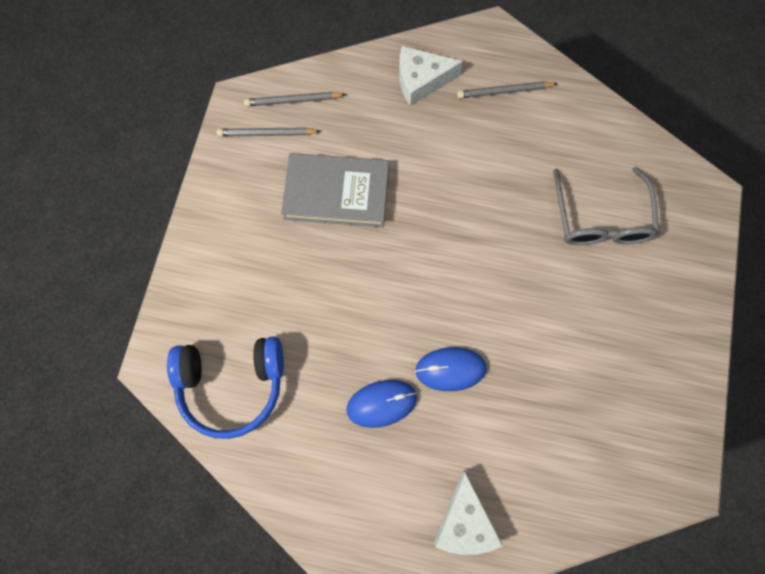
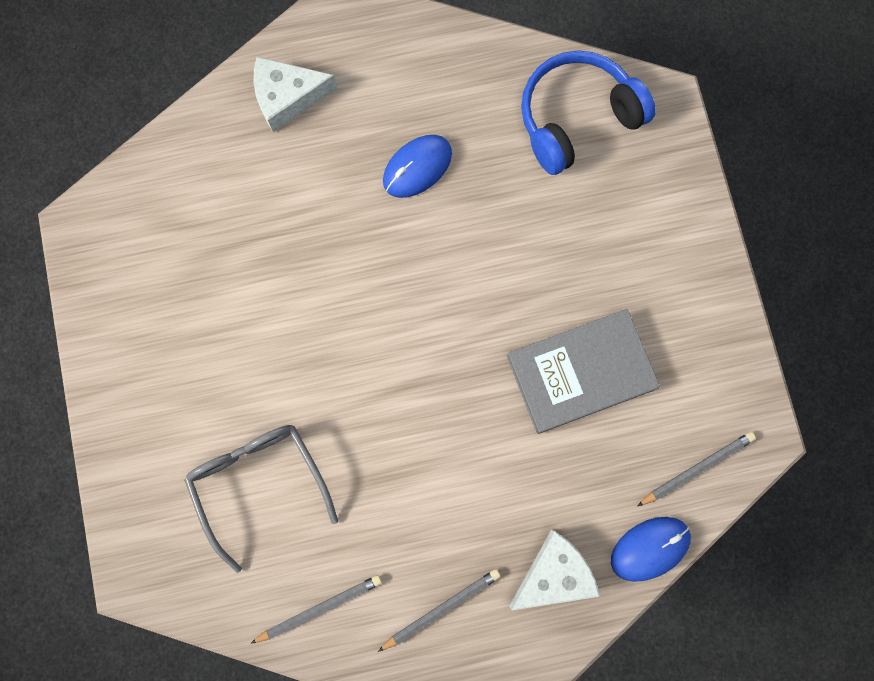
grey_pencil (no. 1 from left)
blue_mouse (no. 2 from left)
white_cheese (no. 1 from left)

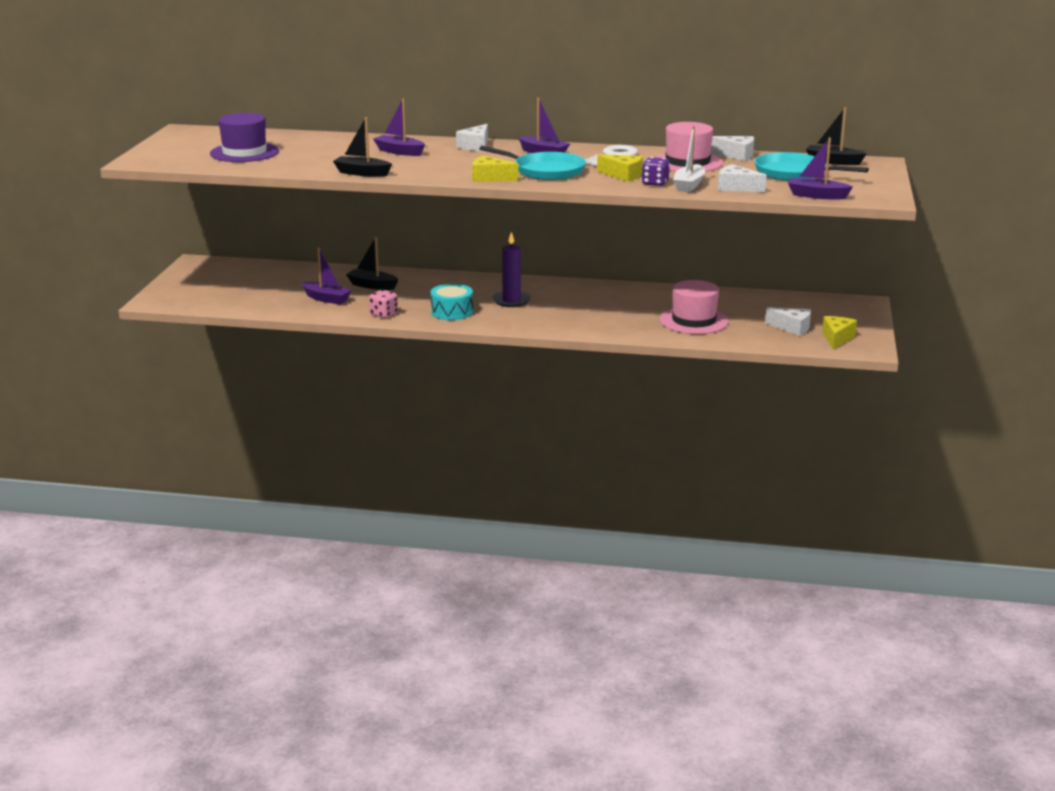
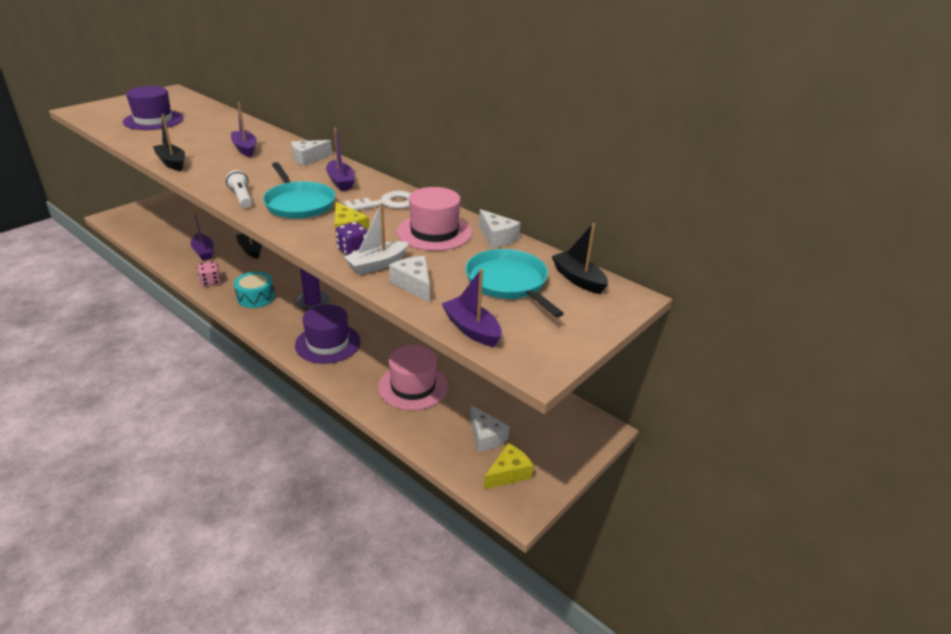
white_flashlight
purple_hat (no. 2 from left)

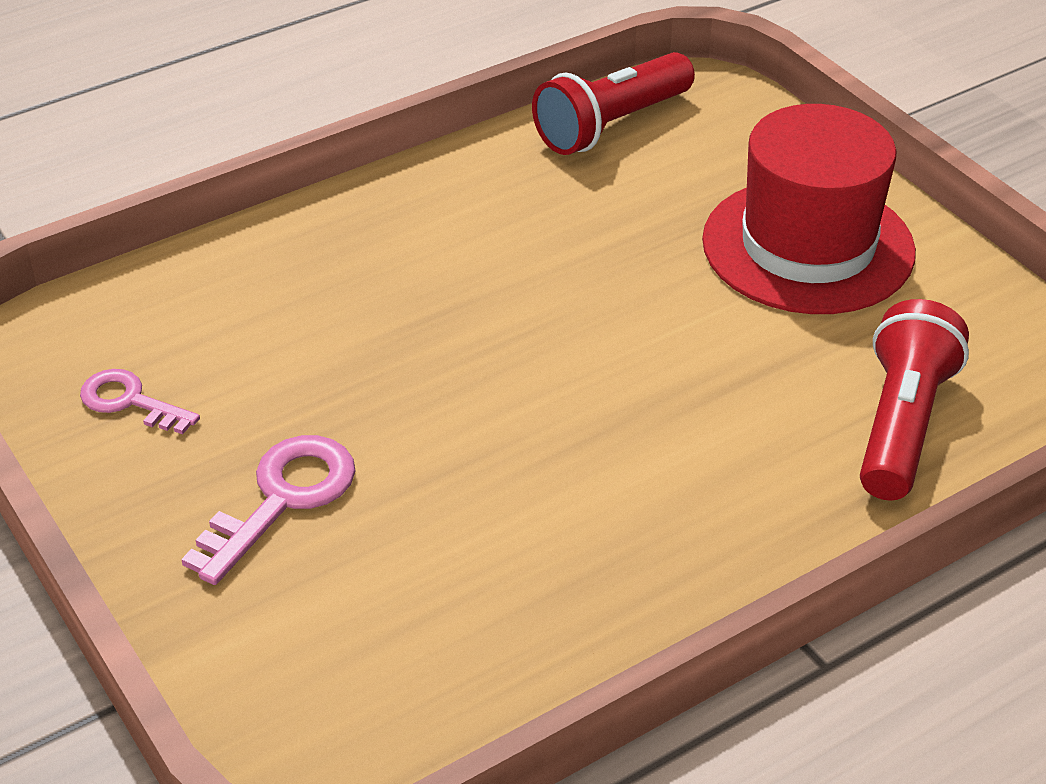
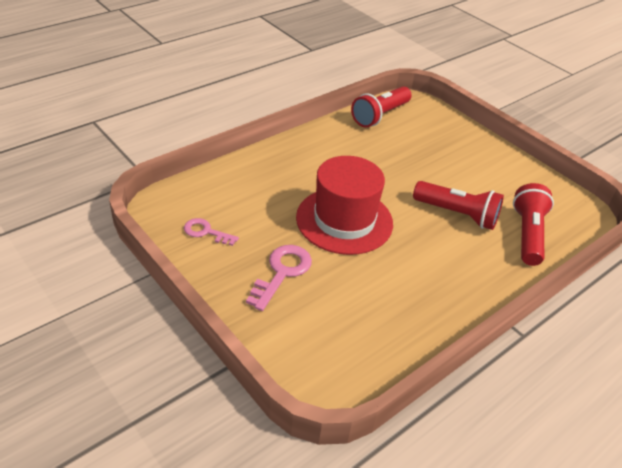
red_hat
red_flashlight (no. 2 from left)

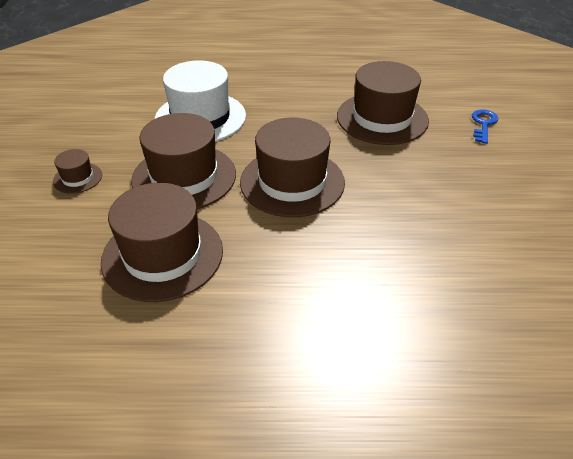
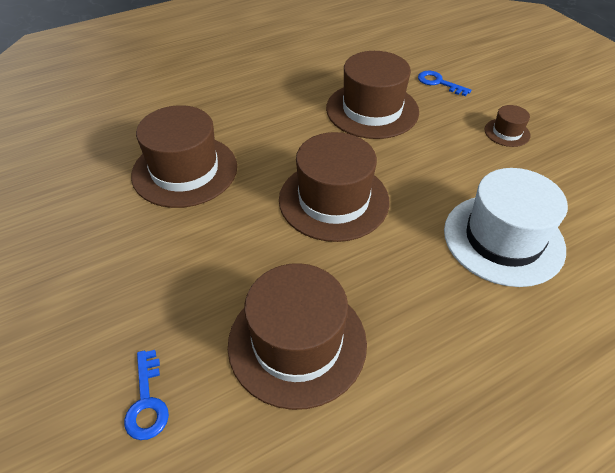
brown_hat (no. 1 from left)
blue_key (no. 2 from left)

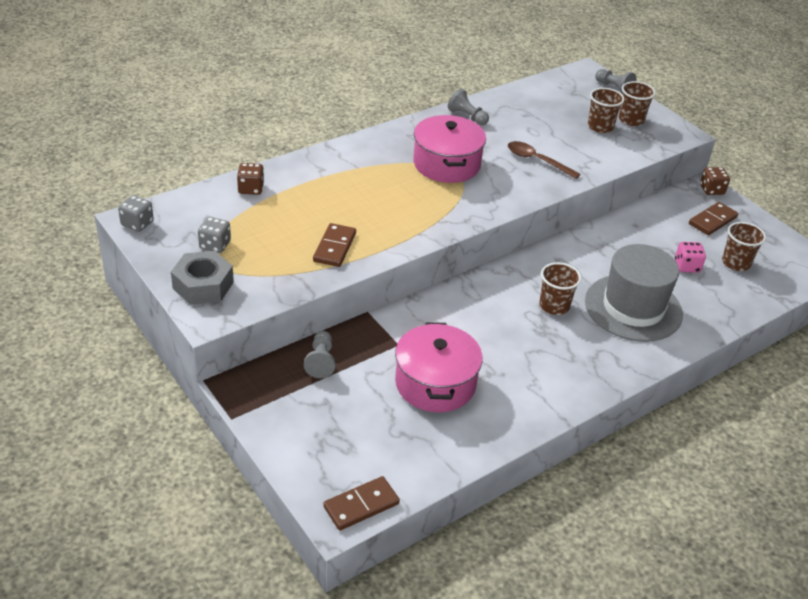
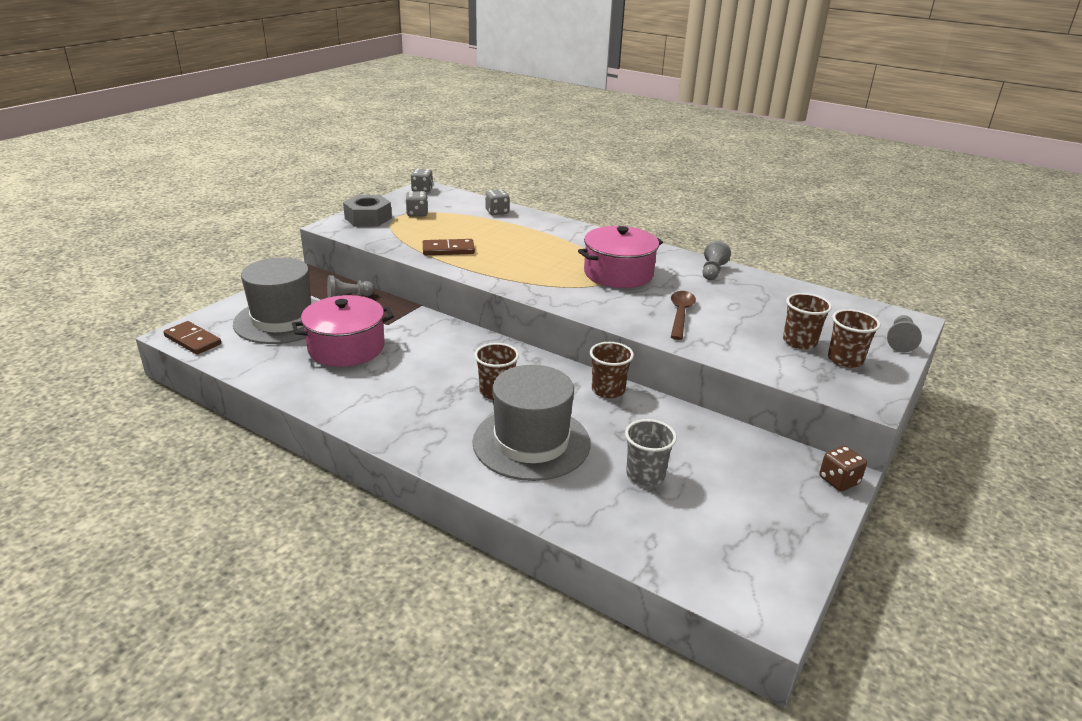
grey_dice (no. 3 from left)
brown_domino (no. 3 from left in the first image)
brown_cup (no. 2 from left)
grey_cup
grey_hat (no. 1 from left)

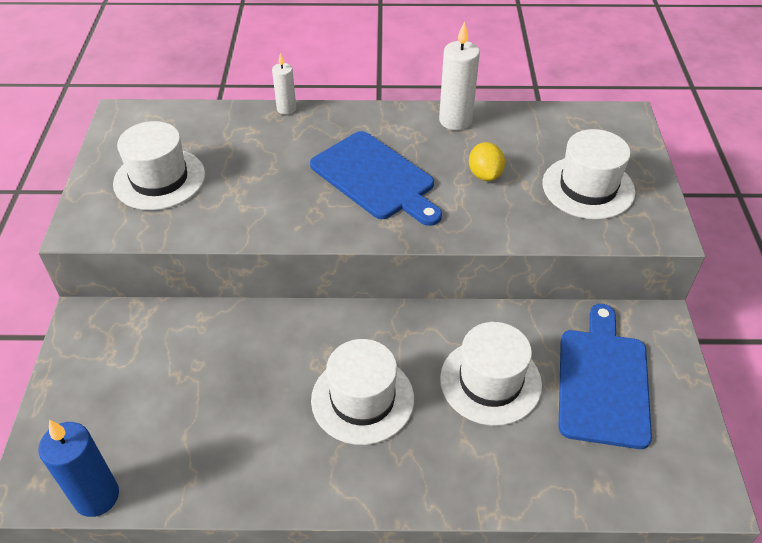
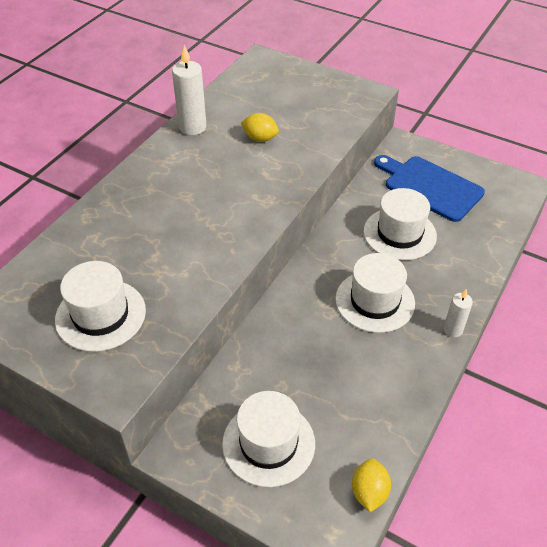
white_candle (no. 2 from left)
white_hat (no. 2 from left)
blue_cutting_board (no. 1 from left in the first image)
yellow_lemon (no. 2 from left)

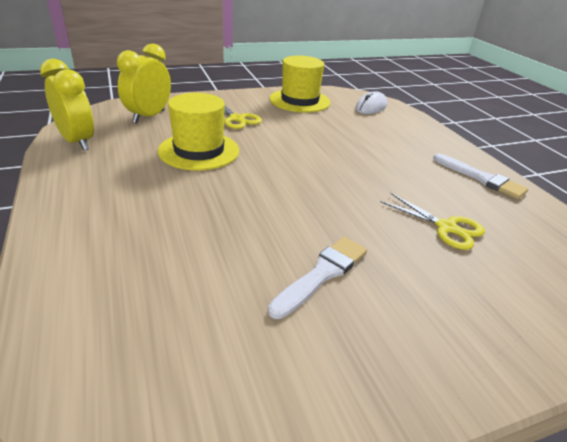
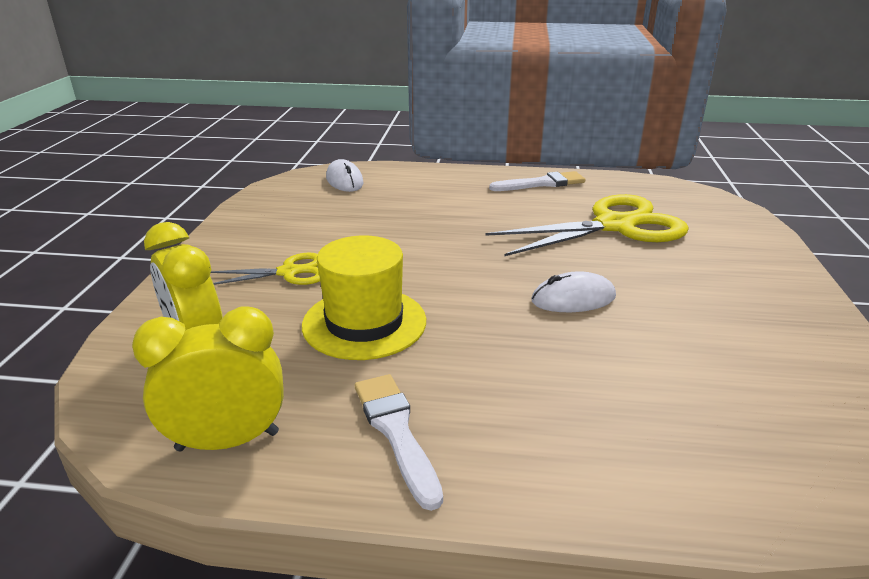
yellow_hat (no. 2 from left in the first image)
yellow_scissors (no. 2 from left)
white_brush (no. 1 from left)
white_mouse (no. 2 from left)

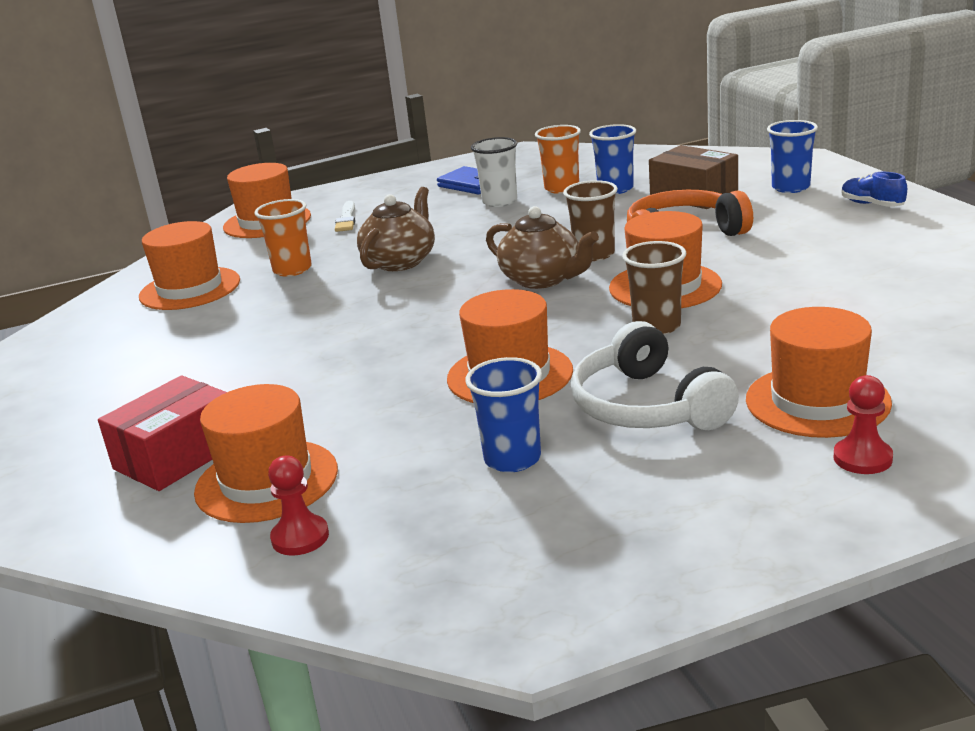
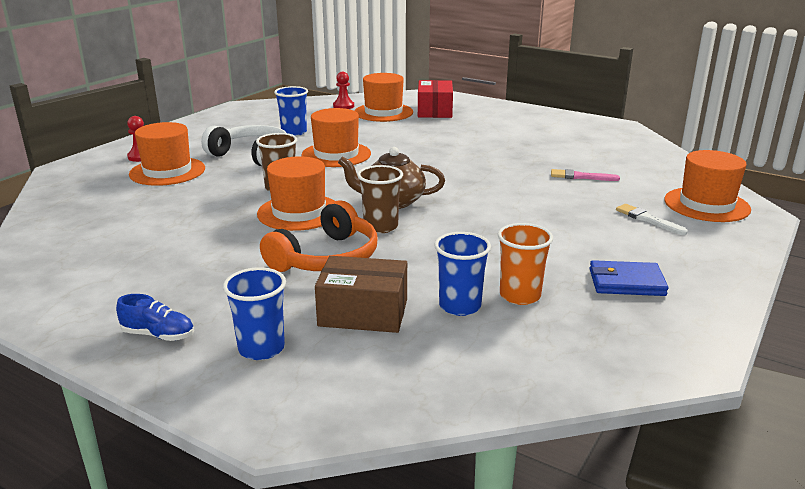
white_cup
brown_teapot (no. 1 from left in the first image)
pink_brush
orange_hat (no. 1 from left in the first image)

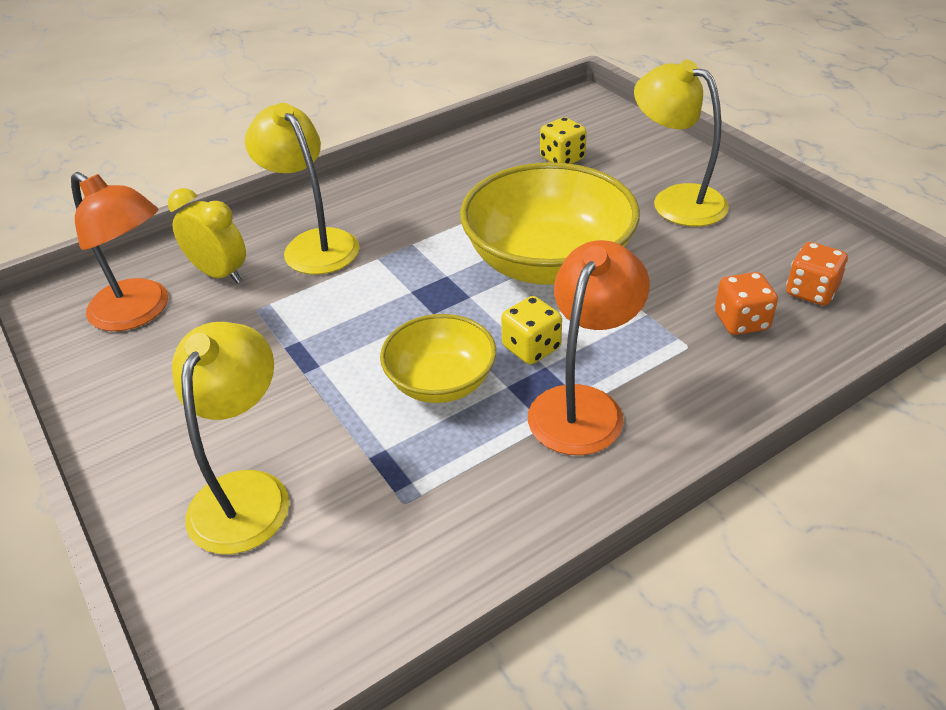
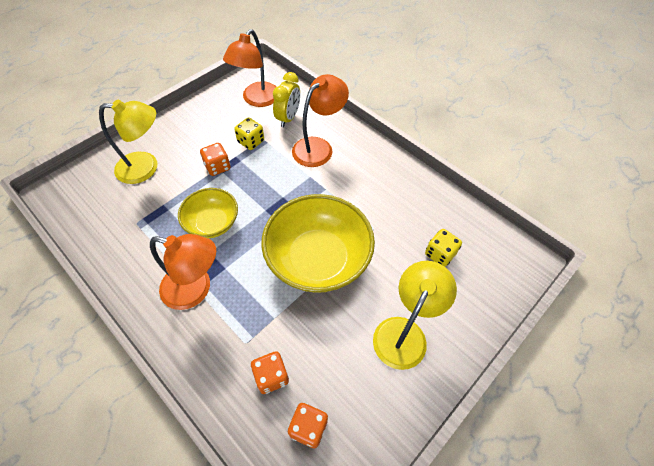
orange_lamp (no. 3 from left)
yellow_dice (no. 1 from left)
orange_dice (no. 1 from left)

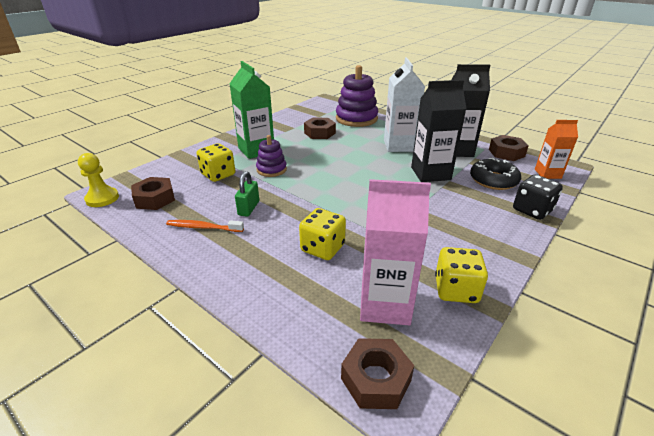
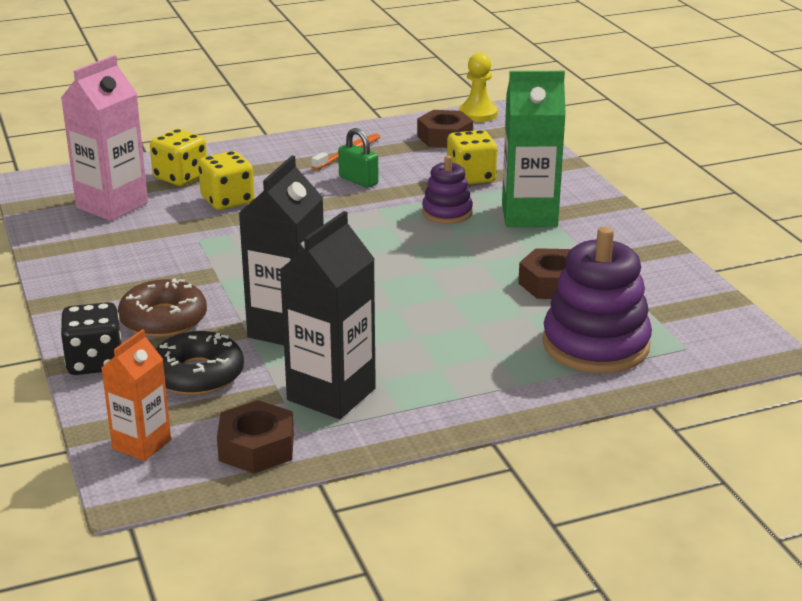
white_carton
yellow_dice (no. 1 from left)
brown_nut (no. 3 from left in the first image)
brown_donut

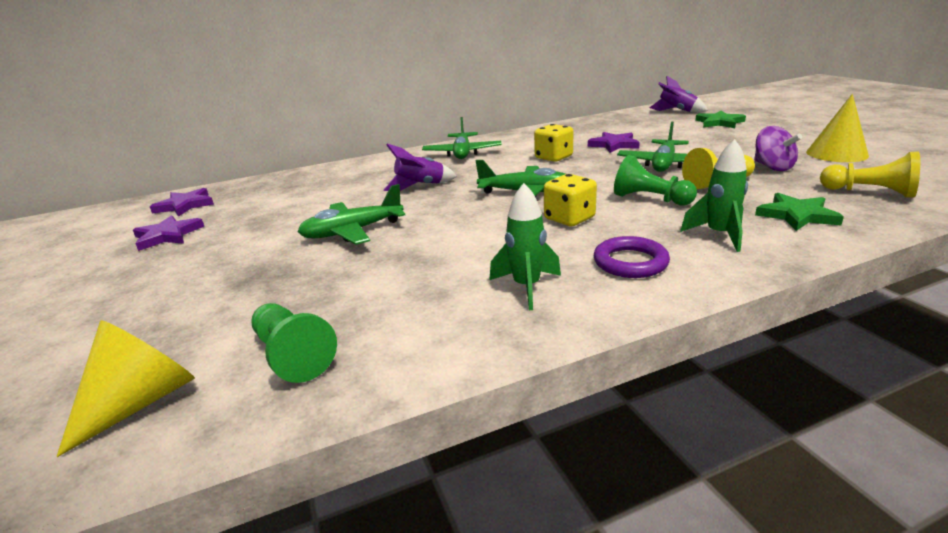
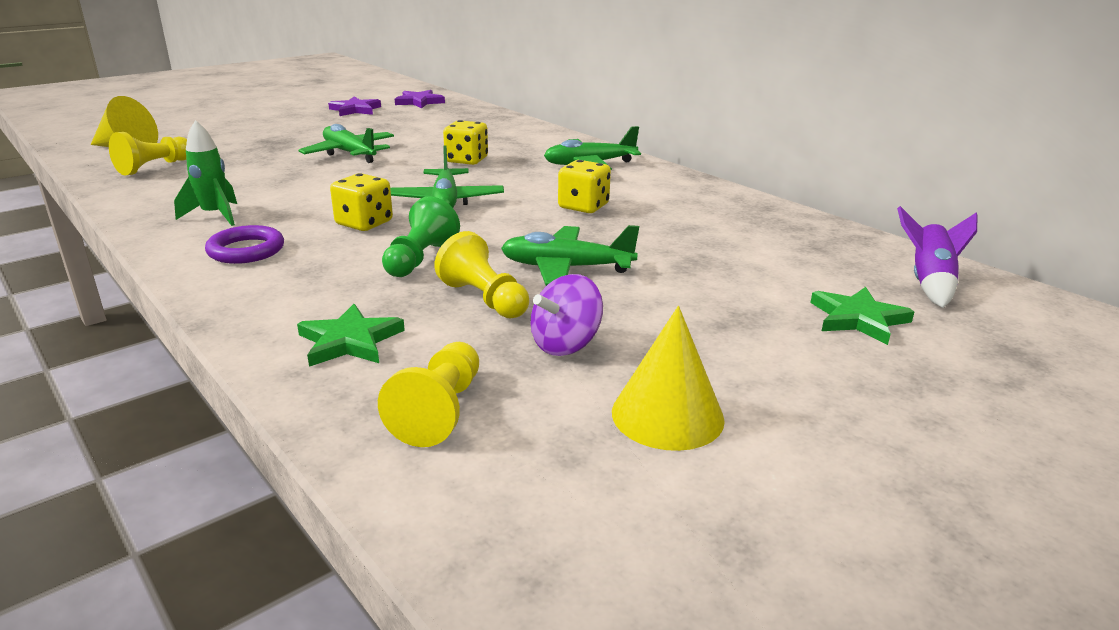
purple_star (no. 3 from left in the first image)
green_rocket (no. 2 from left in the first image)
yellow_dice (no. 2 from left)
yellow_pawn (no. 1 from left)

